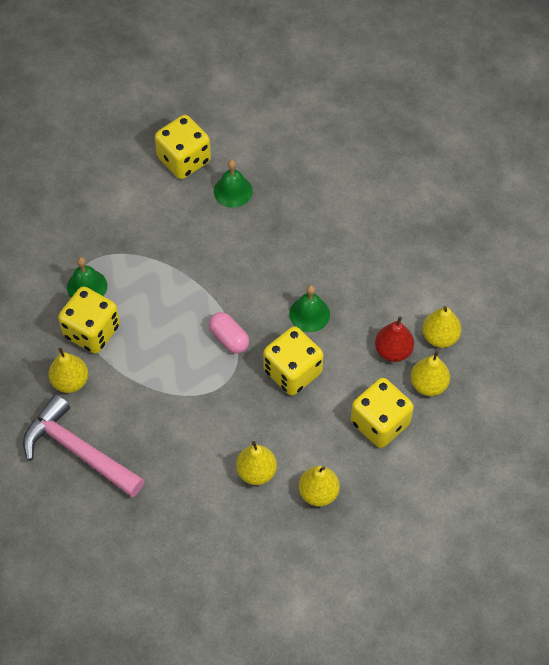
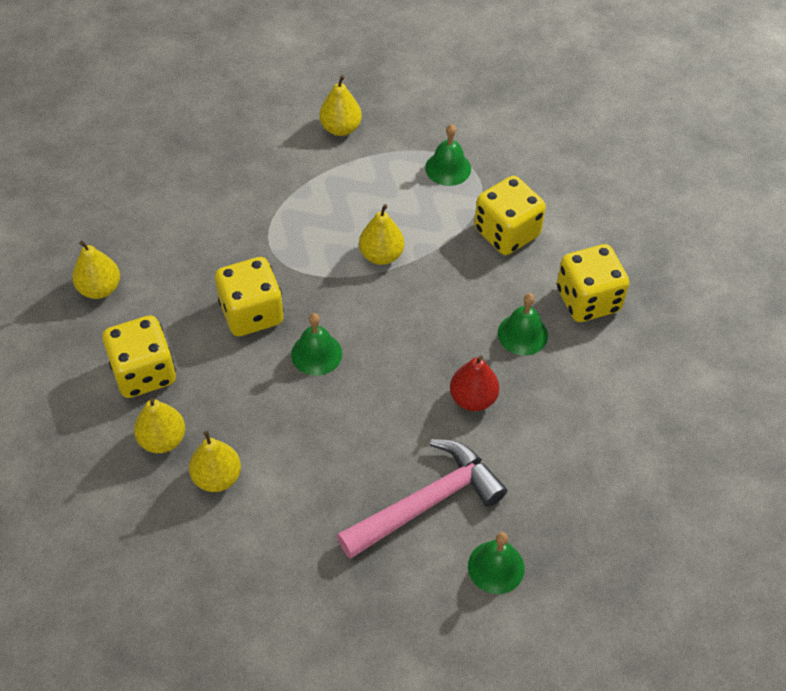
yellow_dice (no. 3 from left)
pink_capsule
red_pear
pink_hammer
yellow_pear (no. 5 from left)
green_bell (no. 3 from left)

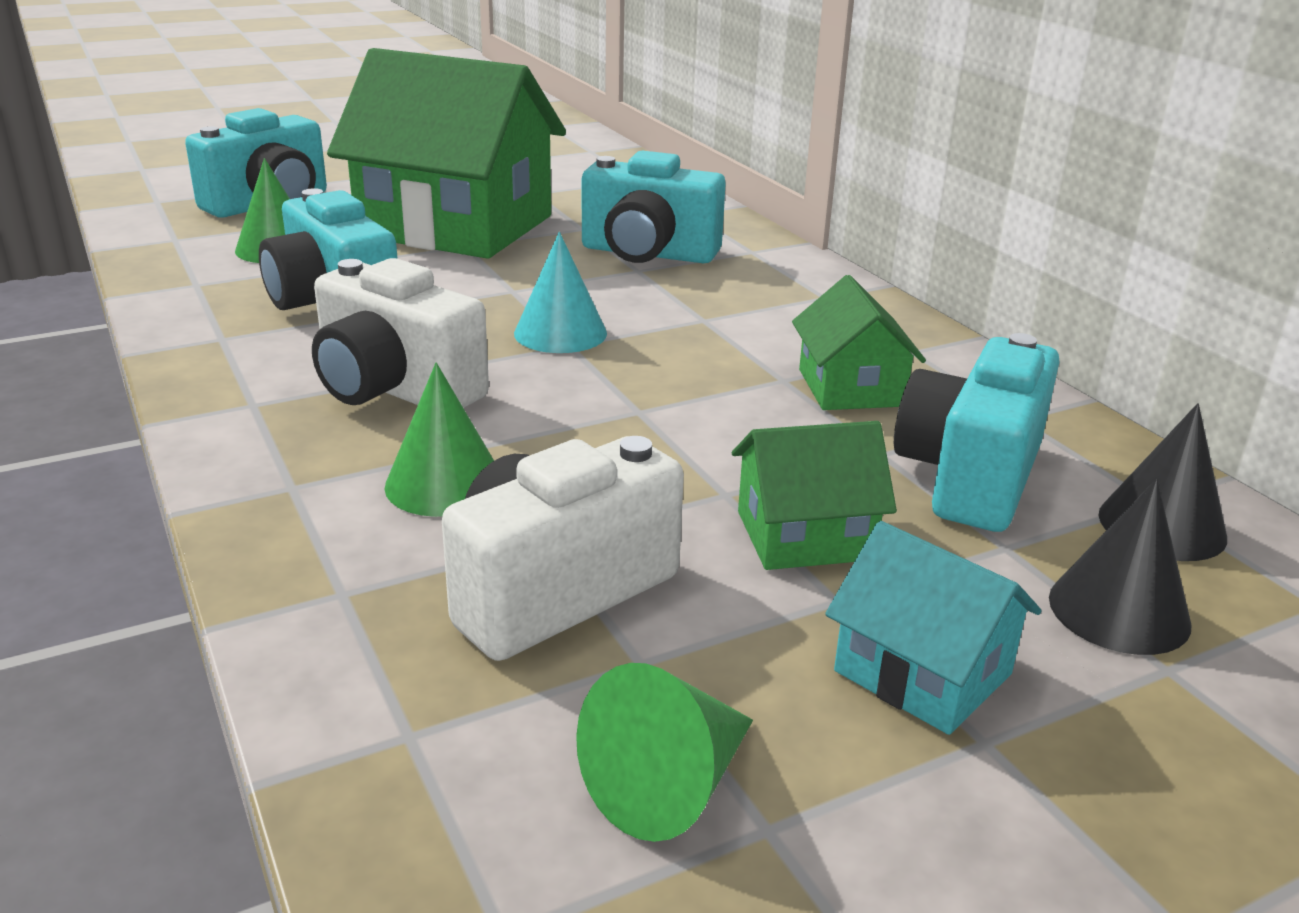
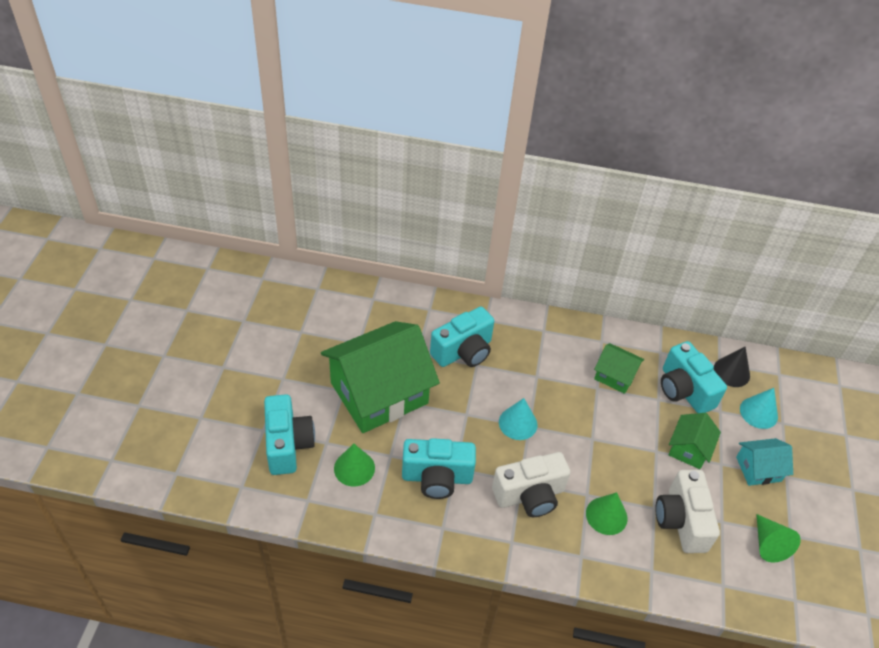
turquoise_cone (no. 2 from left)

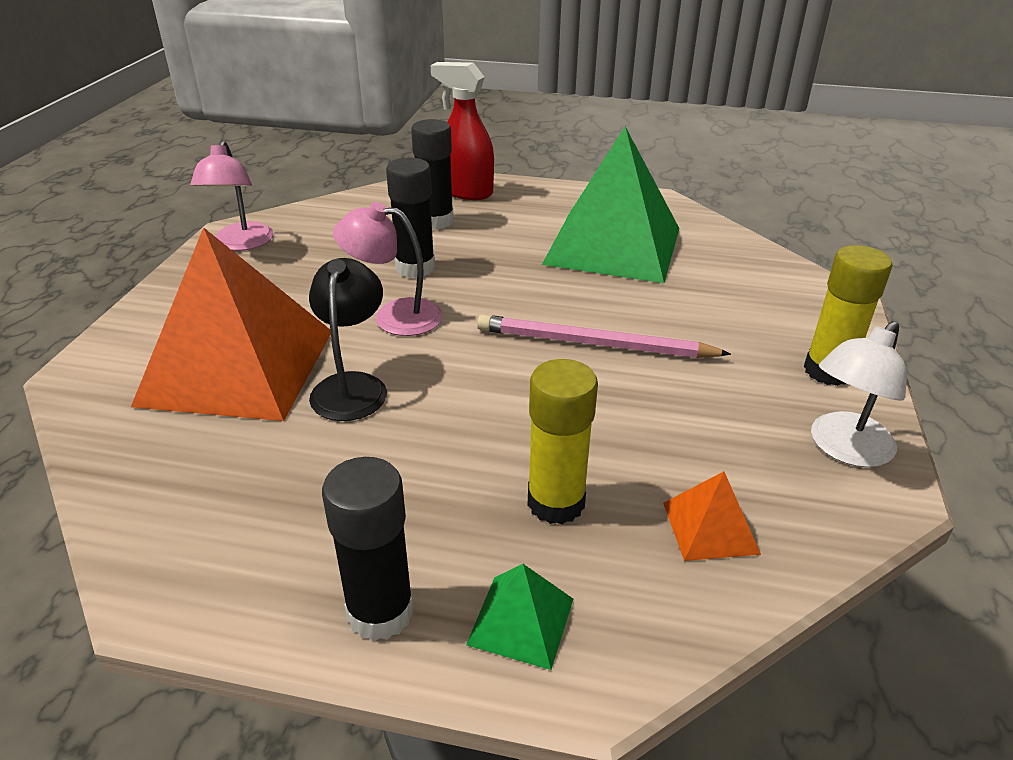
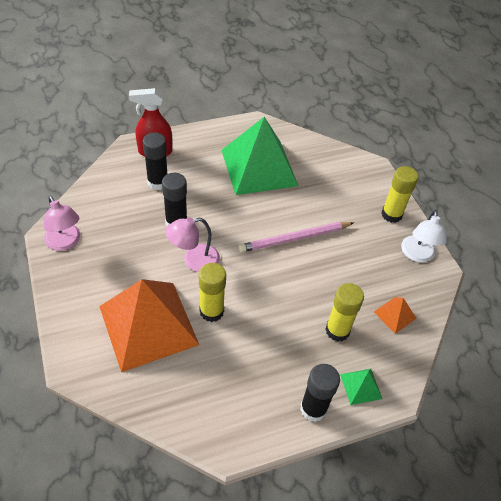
yellow_glue_stick (no. 1 from left)

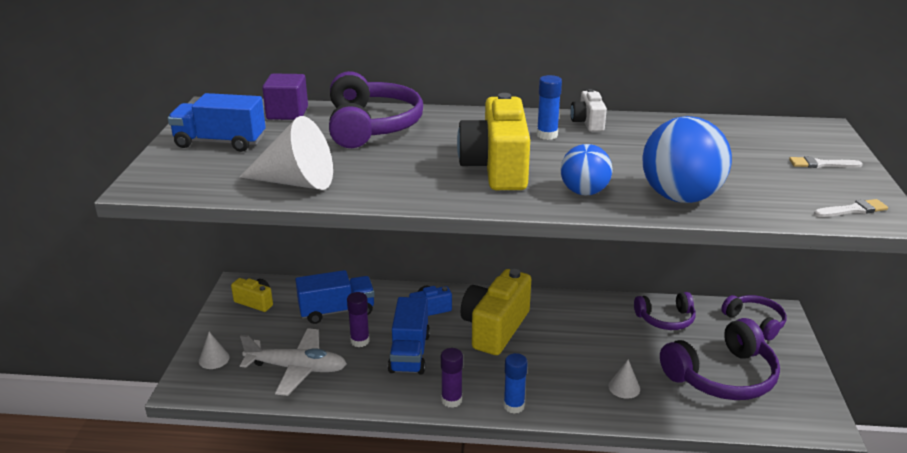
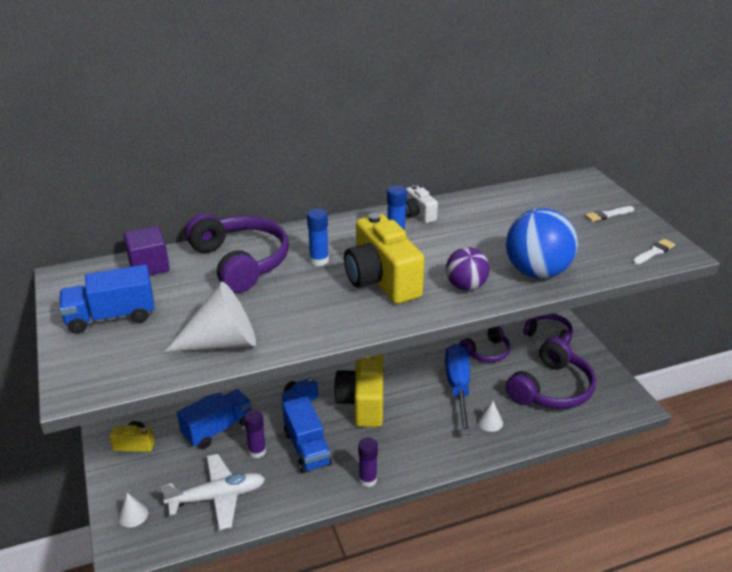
purple_ball
blue_glue_stick (no. 1 from left)
blue_screwdriver

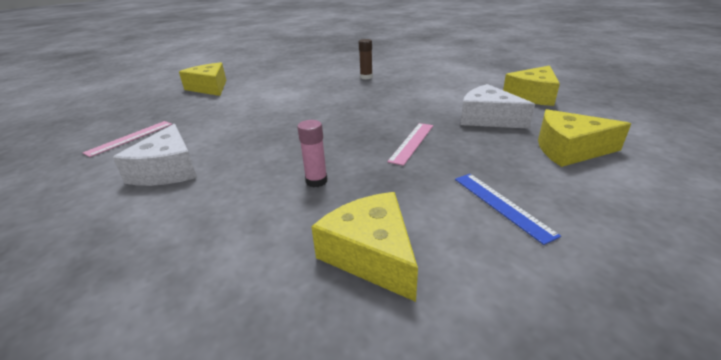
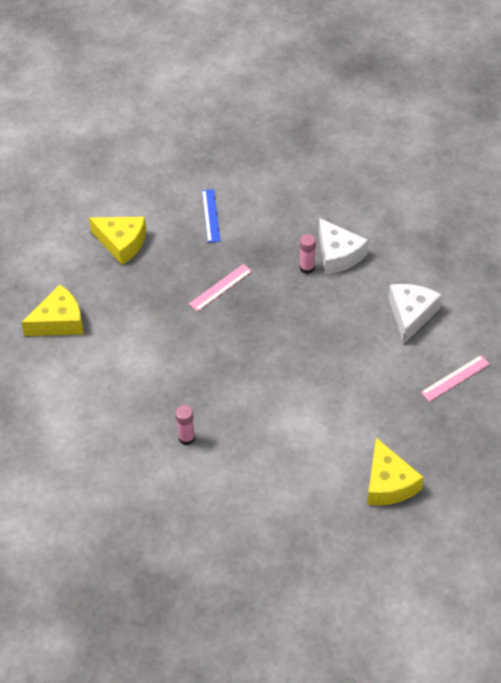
pink_glue_stick (no. 1 from left)
white_cheese (no. 1 from left)
yellow_cheese (no. 2 from left in the first image)

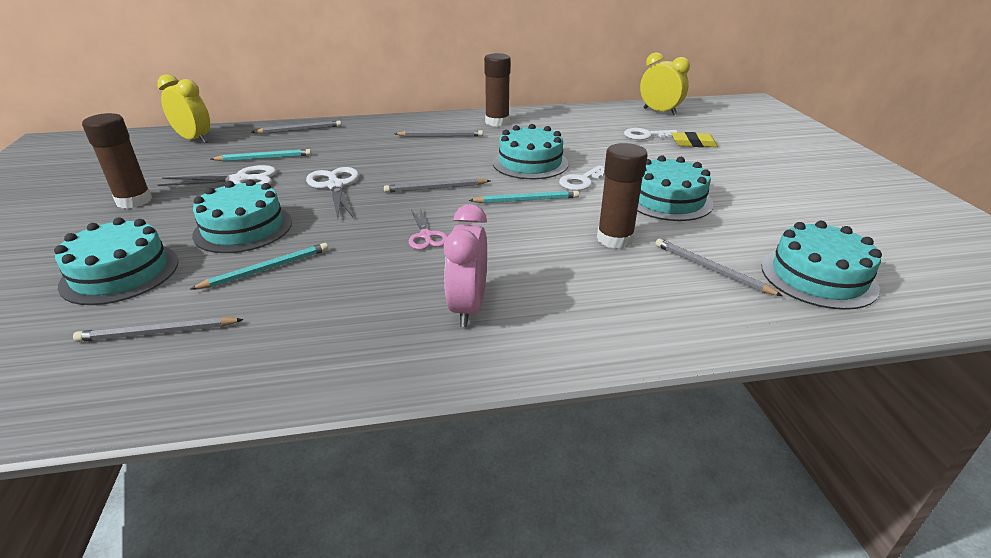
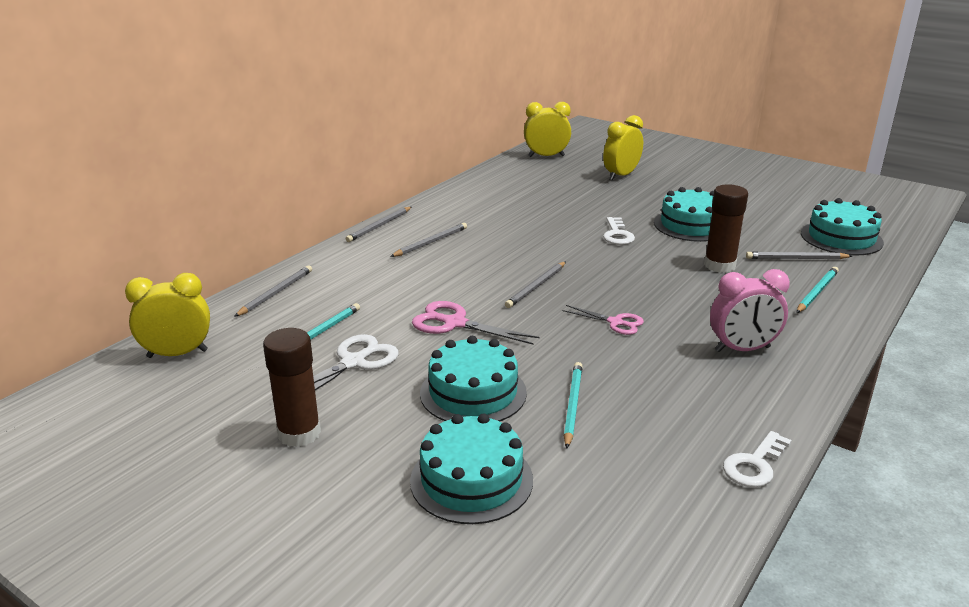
brown_glue_stick (no. 2 from left in the first image)
turquoise_cake (no. 3 from left in the first image)
white_key (no. 2 from left)
yellow_clock (no. 3 from left)
pink_scissors (no. 1 from left)
turquoise_pencil (no. 3 from left)
pink_clock
grey_pencil (no. 2 from left)

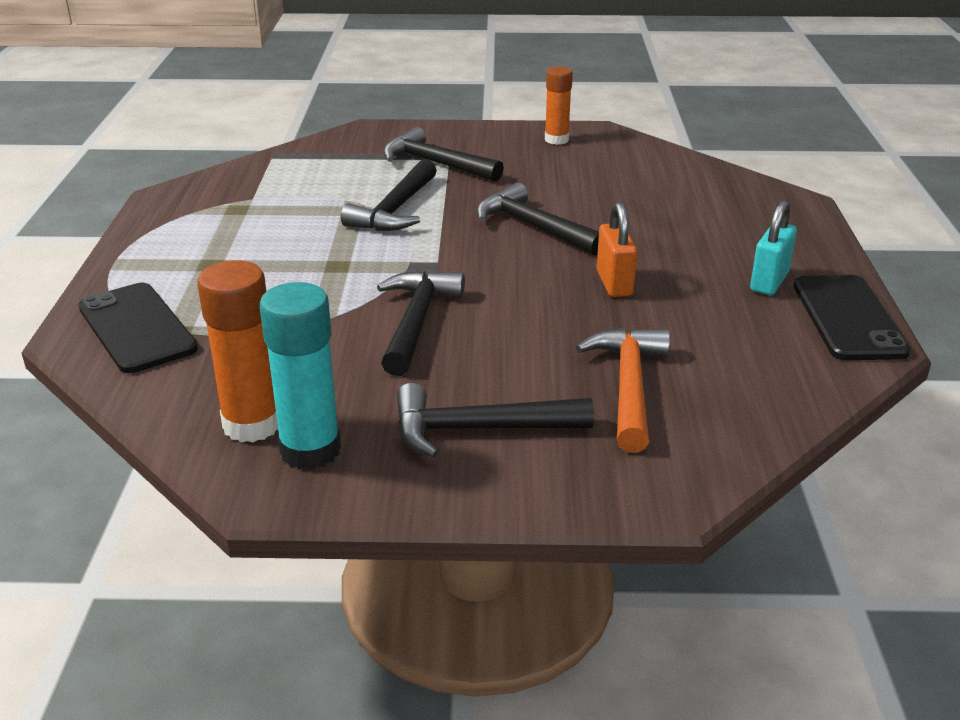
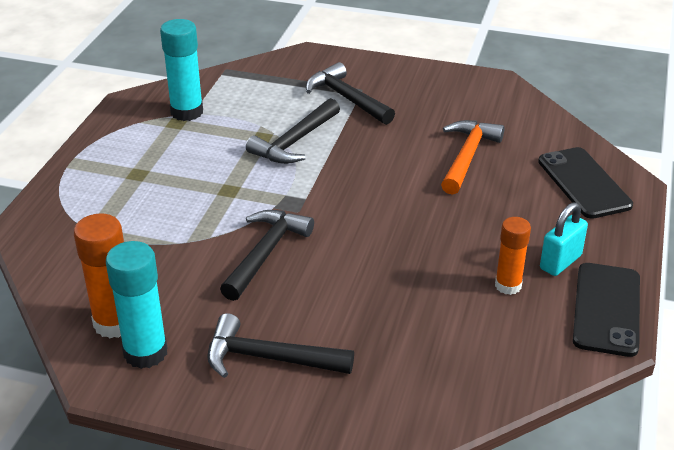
orange_glue_stick (no. 2 from left)
black_hammer (no. 5 from left in the first image)
orange_padlock
black_phone (no. 1 from left)
orange_hammer
turquoise_glue_stick (no. 2 from left)

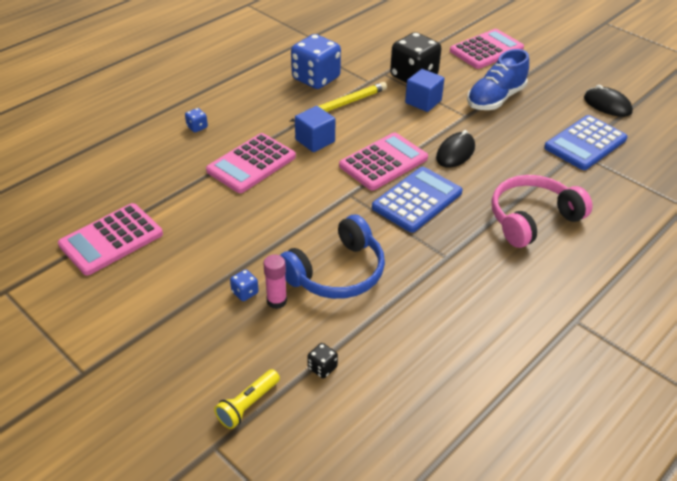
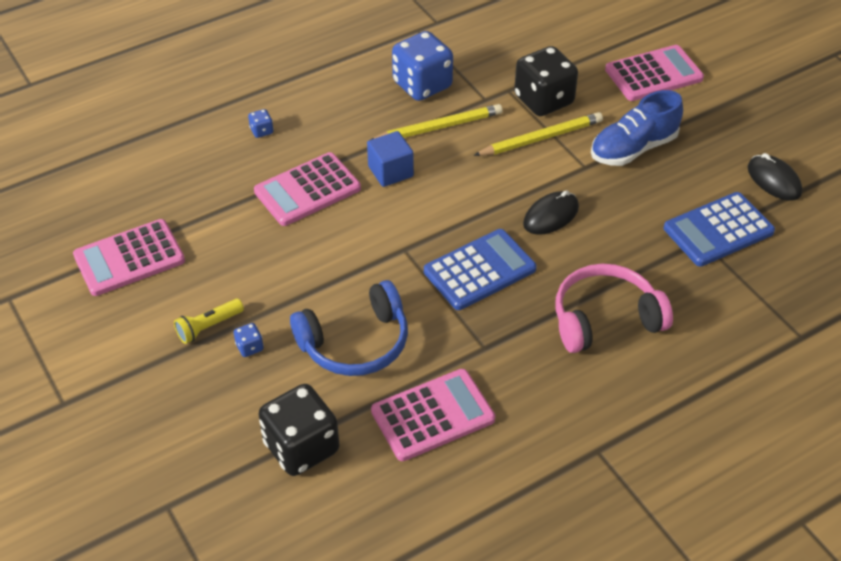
yellow_pencil (no. 2 from left)
pink_calculator (no. 3 from left)
pink_glue_stick
black_dice (no. 1 from left)
yellow_flashlight

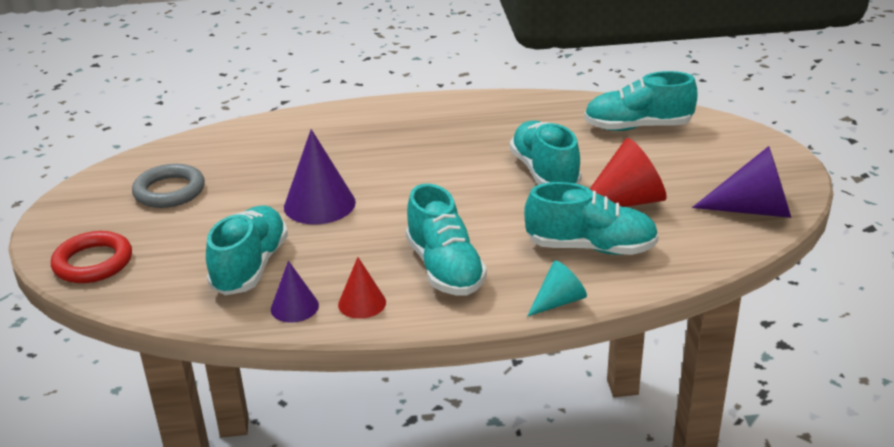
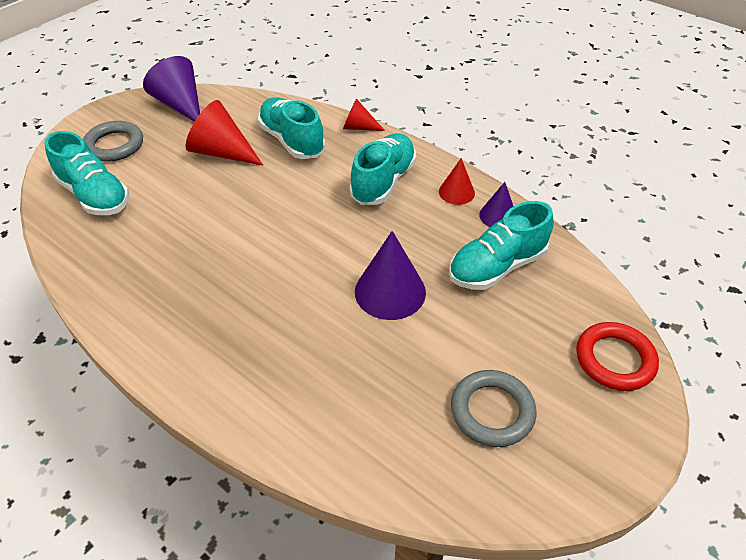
turquoise_shoe (no. 3 from left in the first image)
red_cone (no. 2 from left)
grey_ring (no. 1 from left)

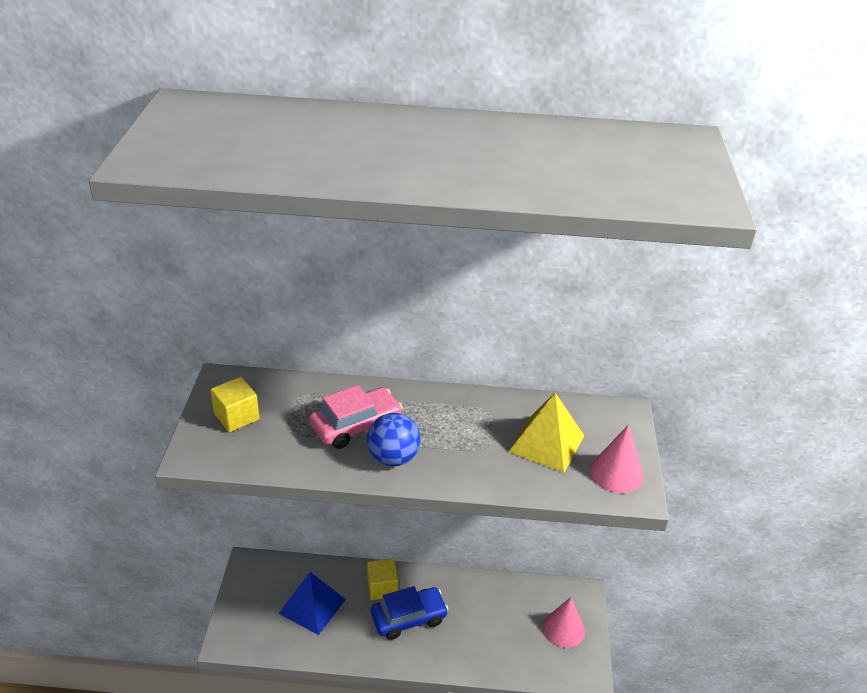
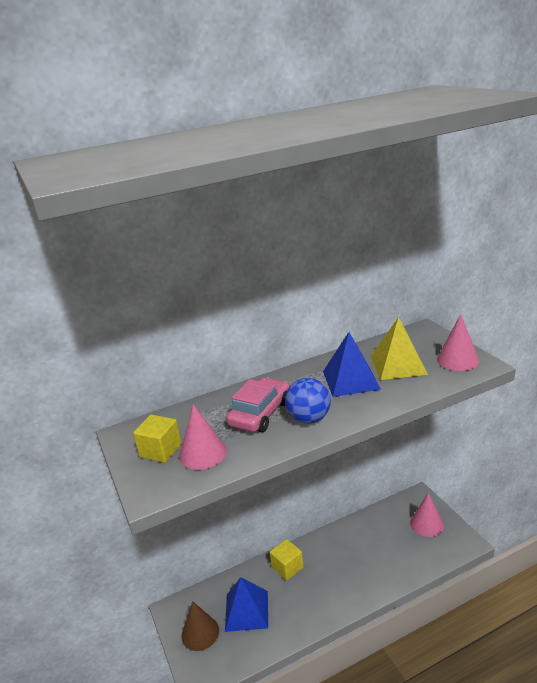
blue_car
blue_pyramid (no. 2 from left)
pink_cone (no. 1 from left)
brown_cone

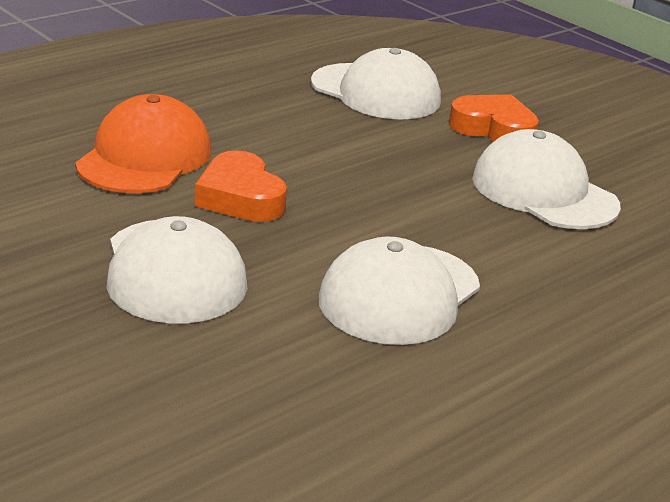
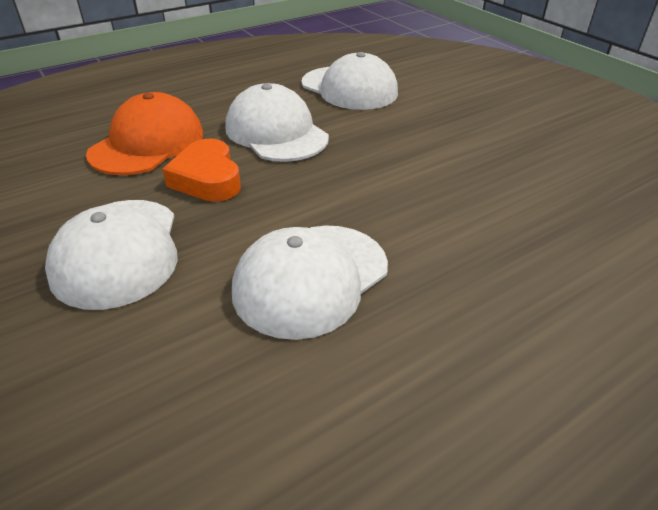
orange_heart (no. 2 from left in the first image)
white_cap (no. 2 from left)

